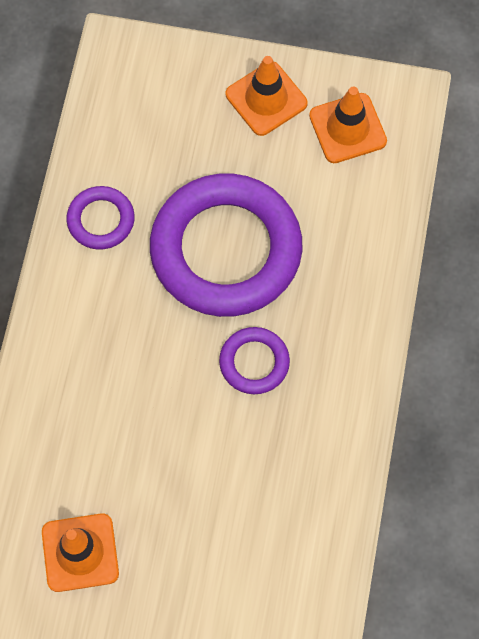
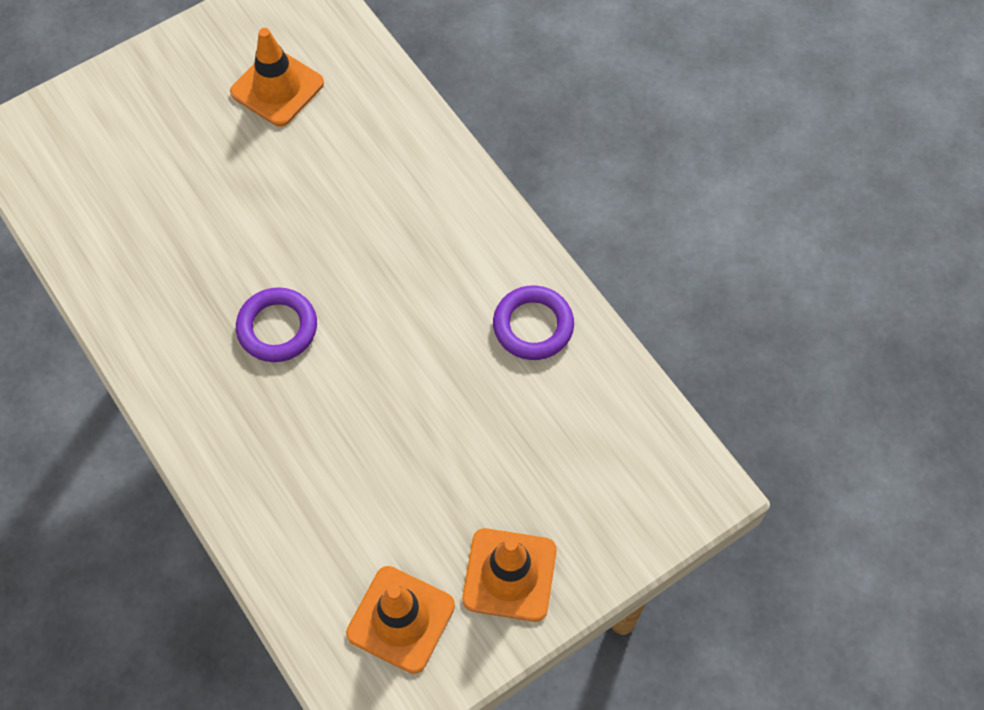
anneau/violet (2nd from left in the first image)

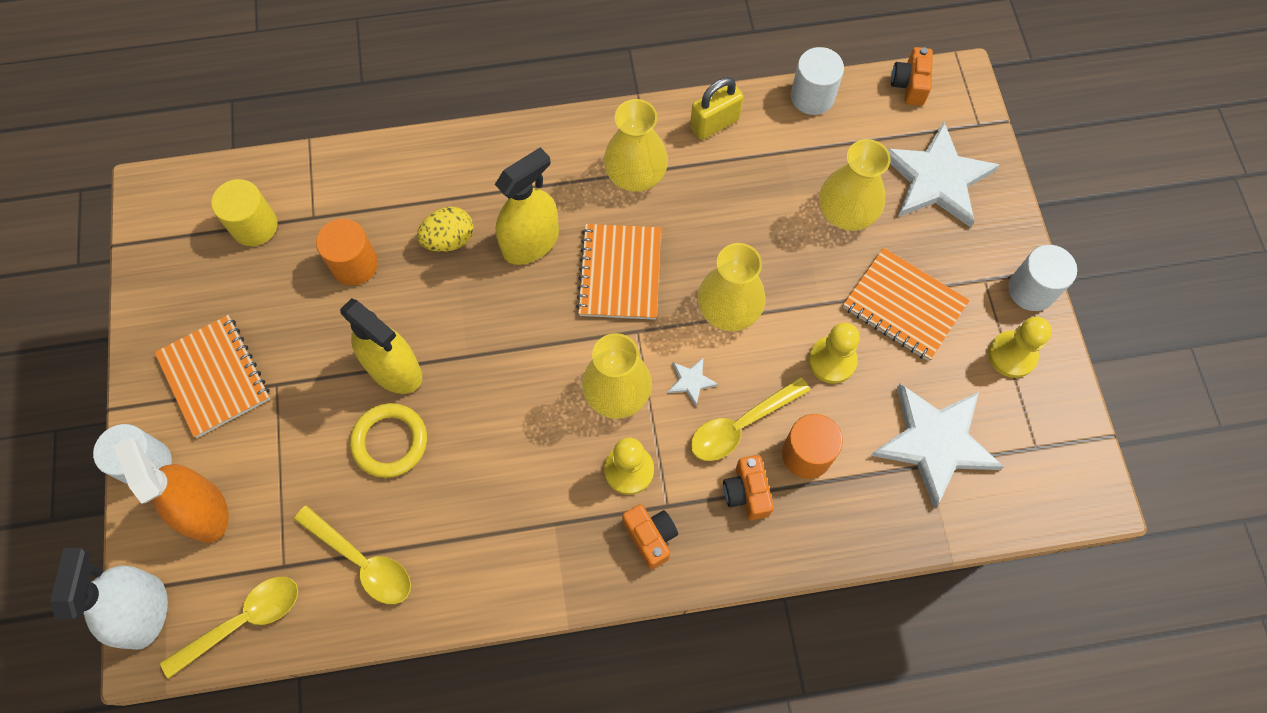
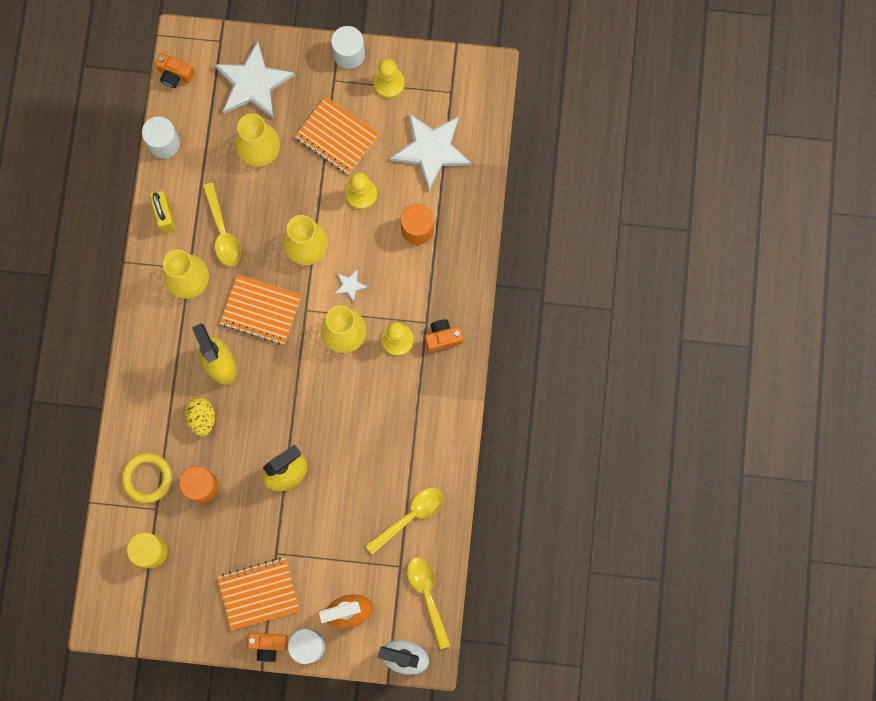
anneau/jaune
cuillère/jaune (1st from left)
appareil photo/orange (2nd from left)
carnet/orange (3rd from left)

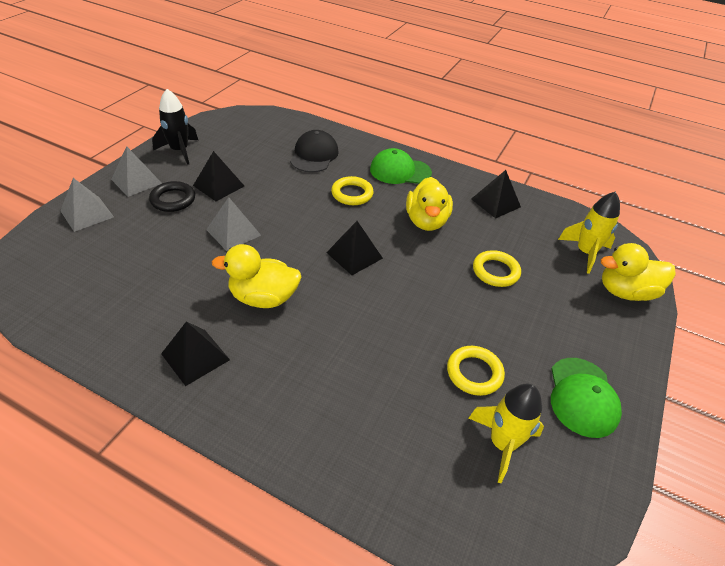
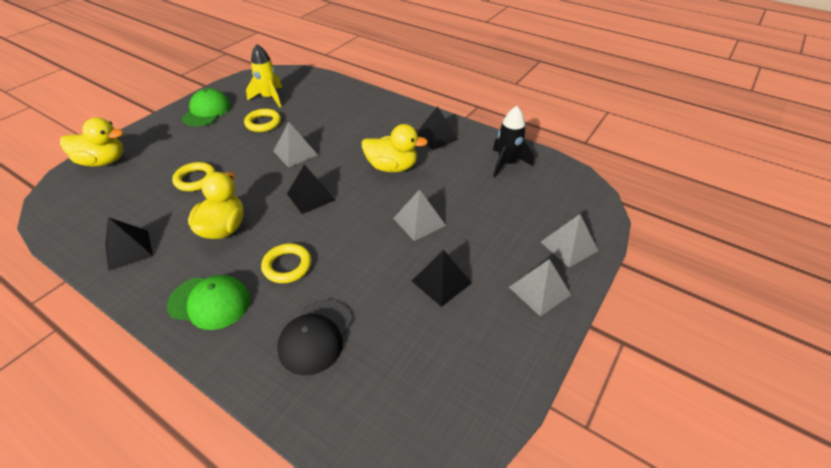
anneau/noir
fusée/jaune (2nd from left in the first image)
pyramide/gris (1st from left)
fusée/noir

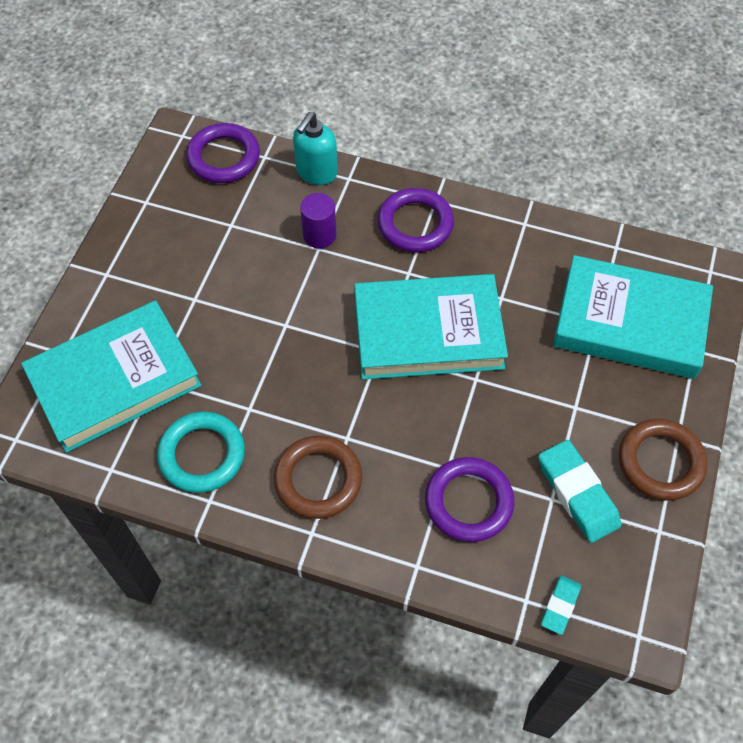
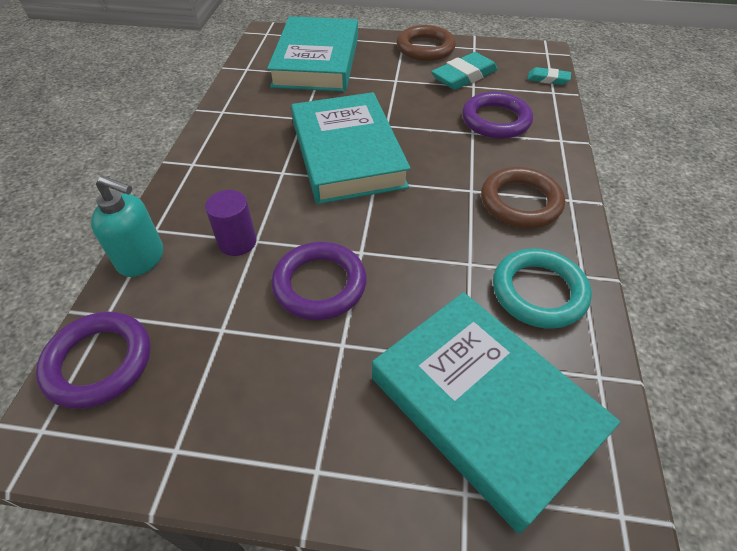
anneau/violet (2nd from left)

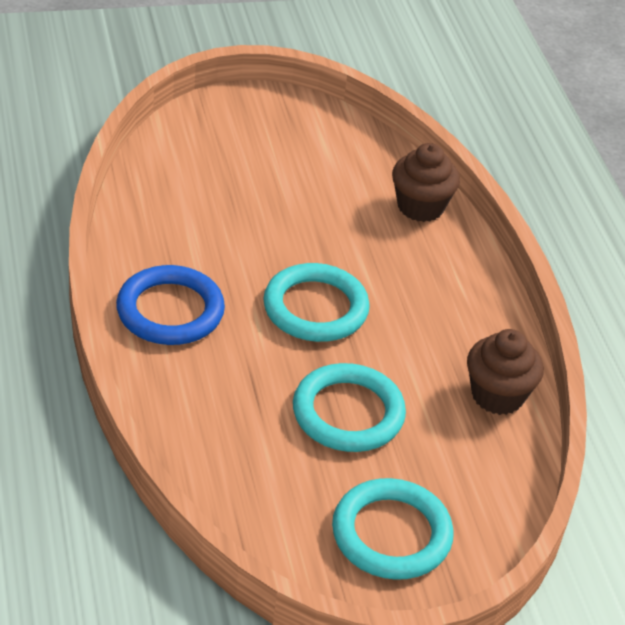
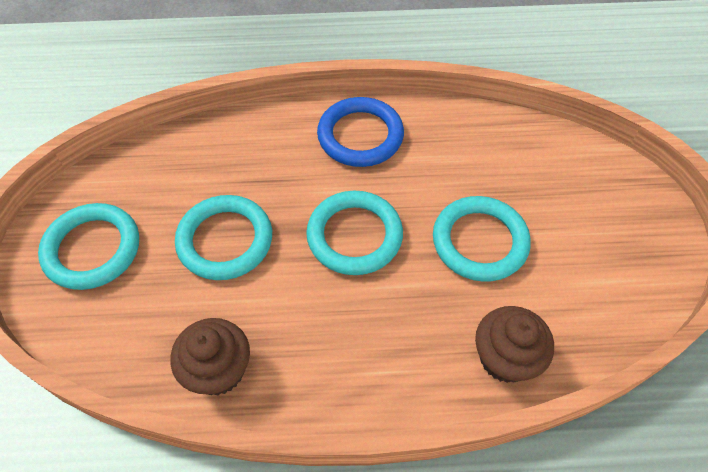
anneau/turquoise (4th from left)

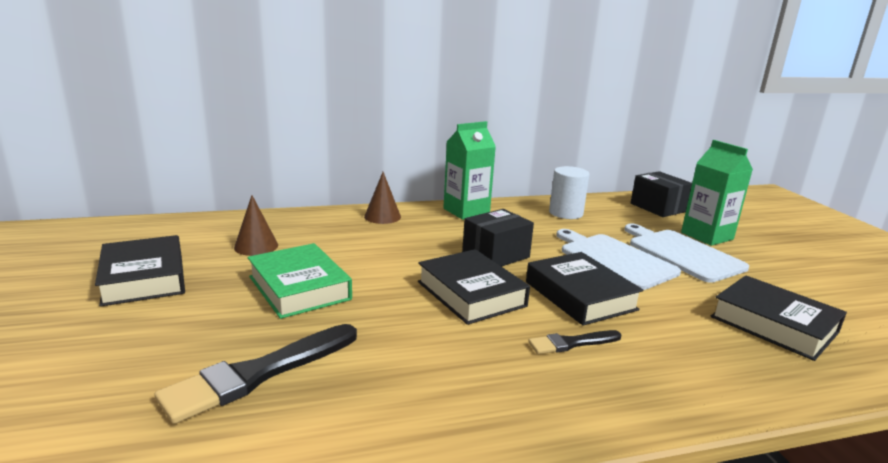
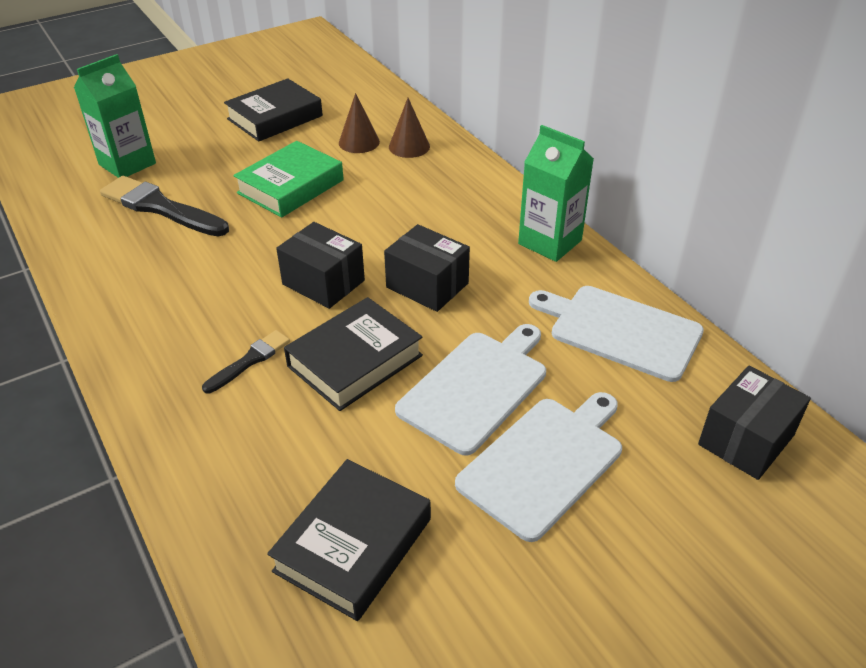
cône/marron (2nd from left)
brique de lait/vert (1st from left)
boîte/noir (1st from left)
planche à découper/blanc (3rd from left)
pinceau/noir (2nd from left)

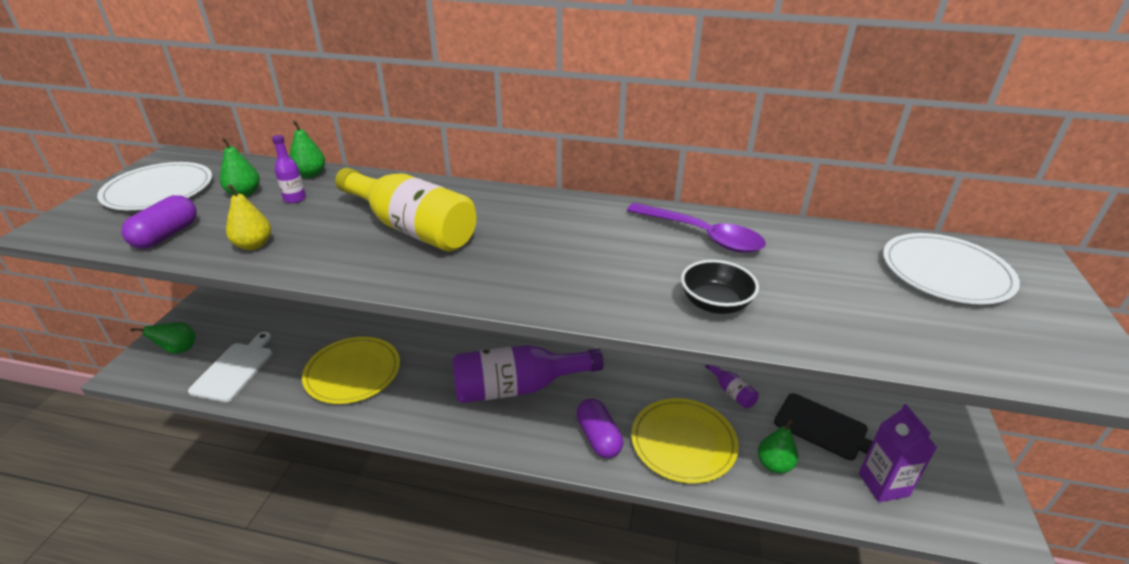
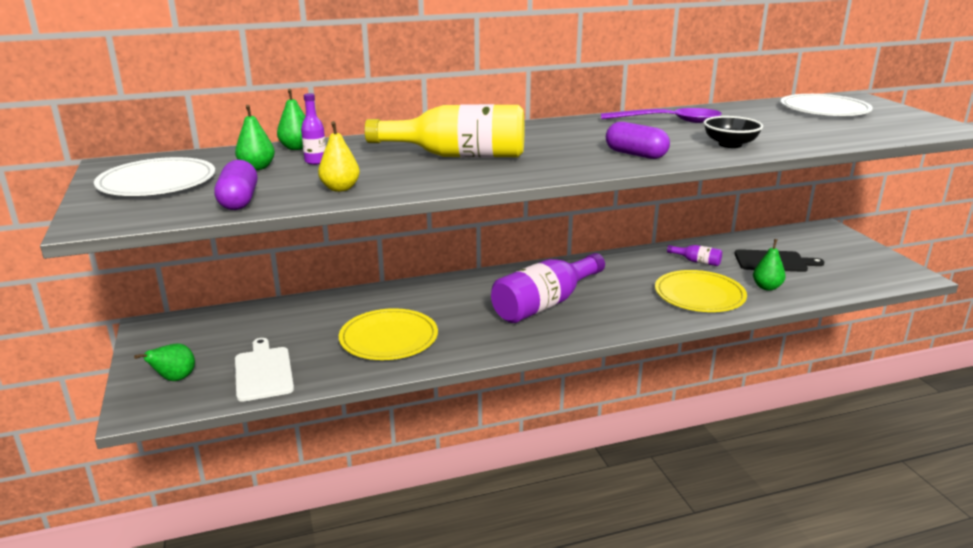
brique de lait/violet
gélule/violet (2nd from left)

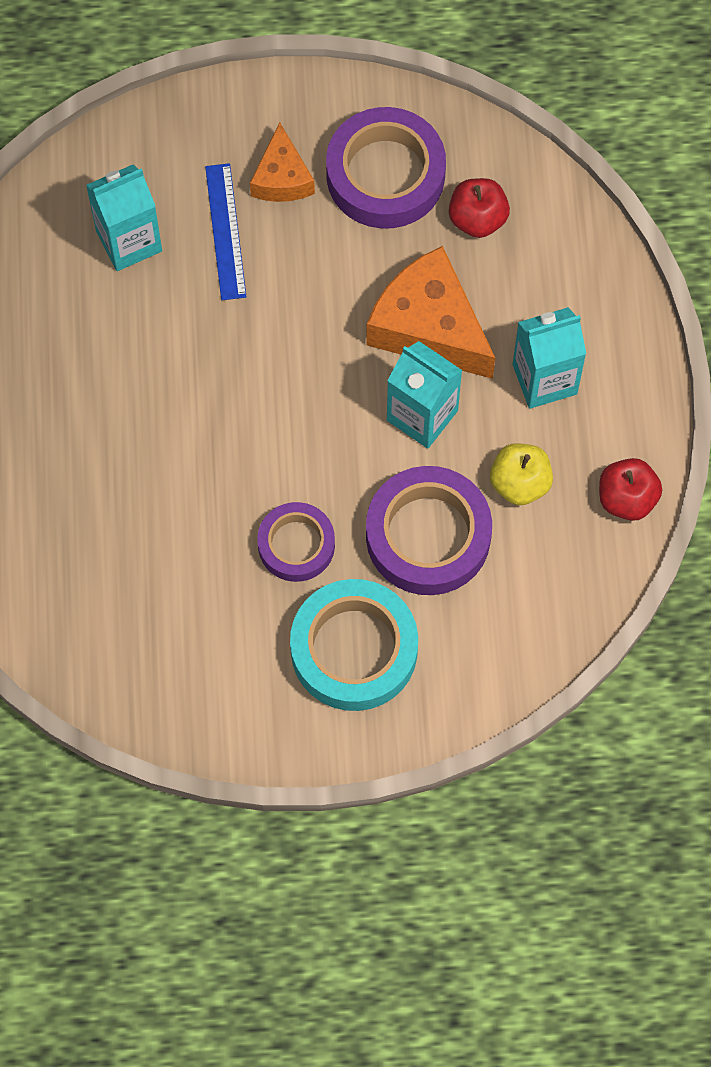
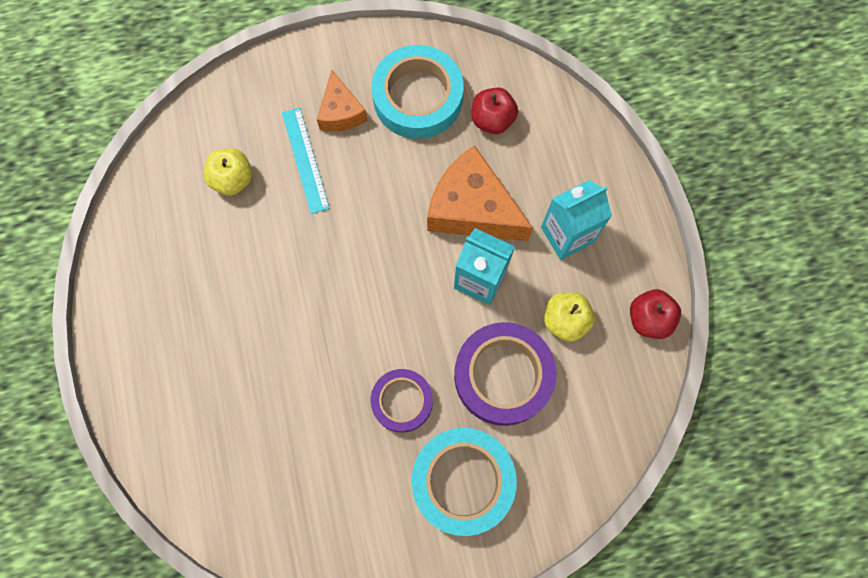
pomme/jaune (1st from left)
règle/turquoise
ruban adhésif/turquoise (1st from left)

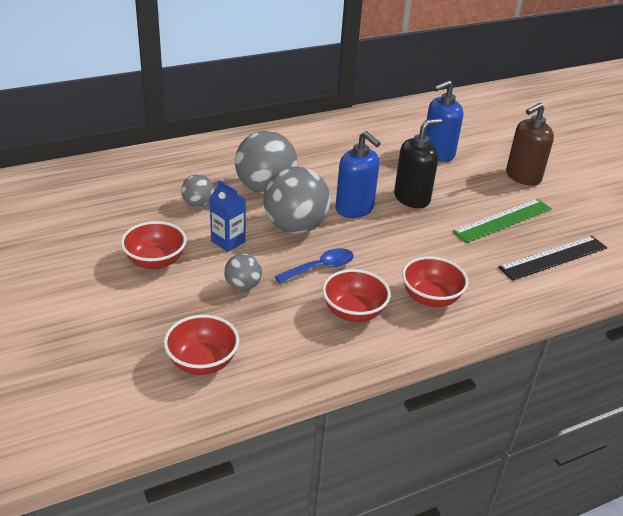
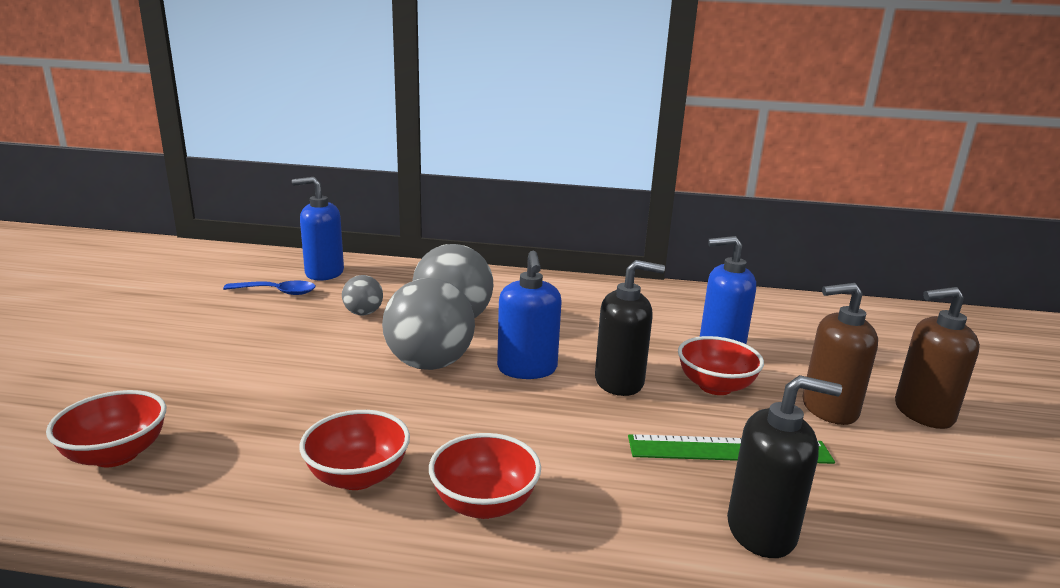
brique de lait/bleu
balle/gris (2nd from left in the first image)
distributeur de savon/bleu (1st from left)
distributeur de savon/marron (2nd from left)
bol/rouge (4th from left)
cuillère/bleu
distributeur de savon/noir (2nd from left)

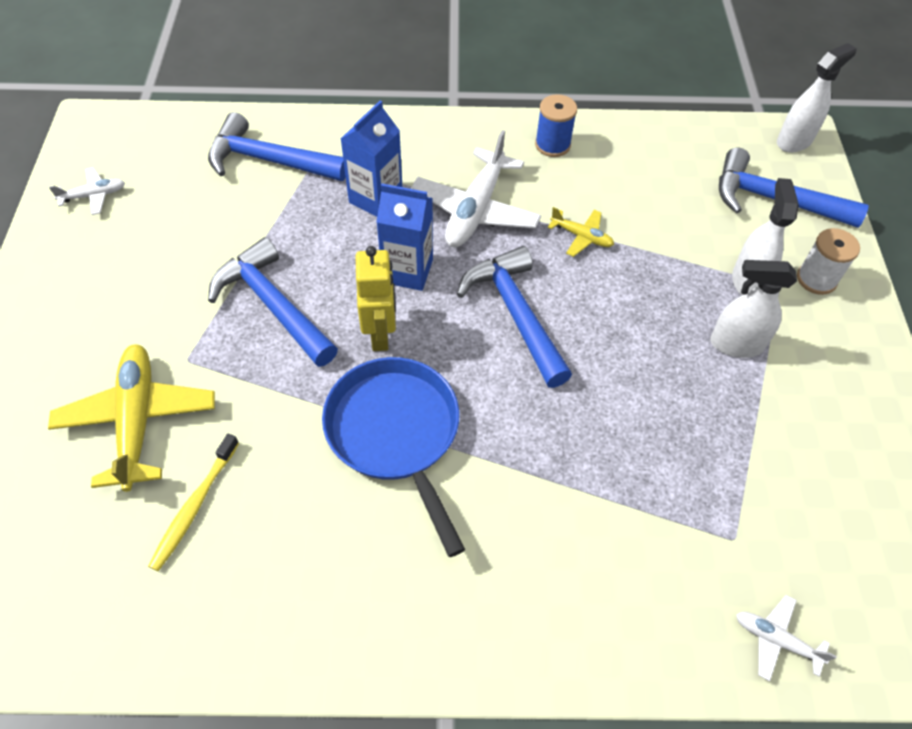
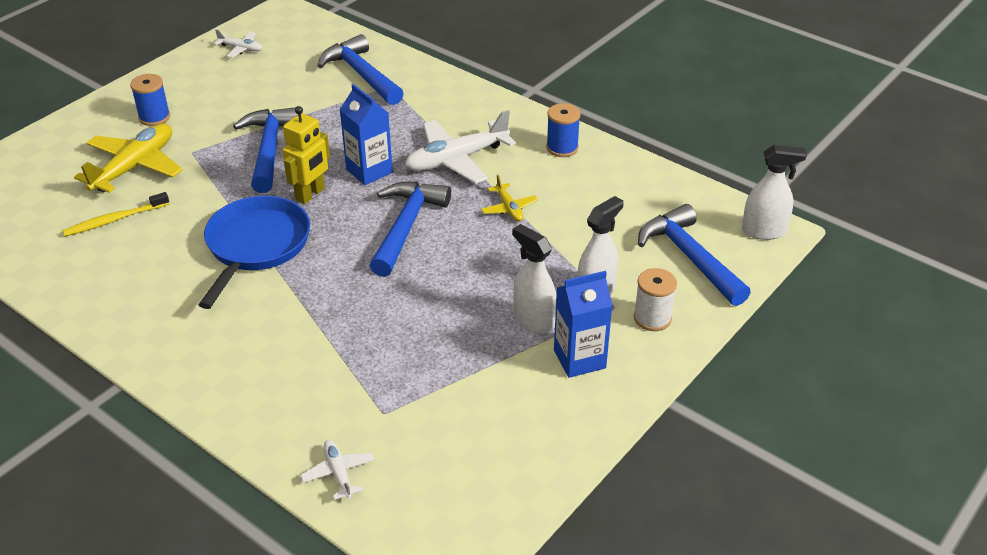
bobine/bleu (1st from left)
brique de lait/bleu (2nd from left)

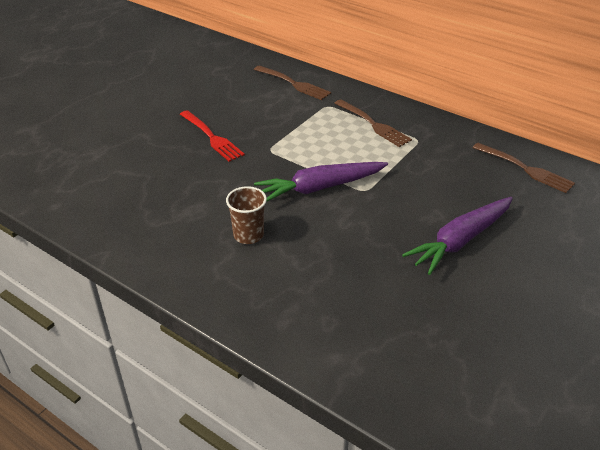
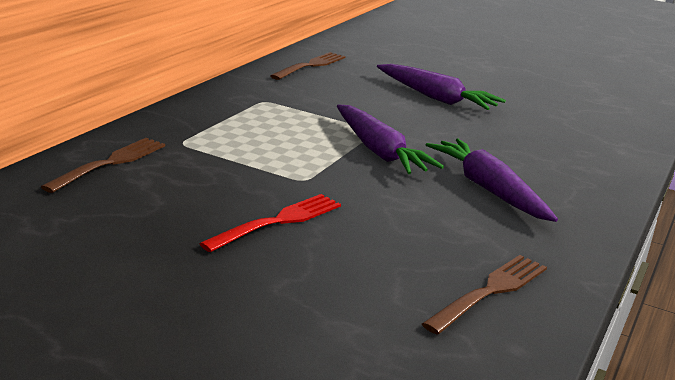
fourchette/marron (3rd from left)
carotte/violet (3rd from left)

